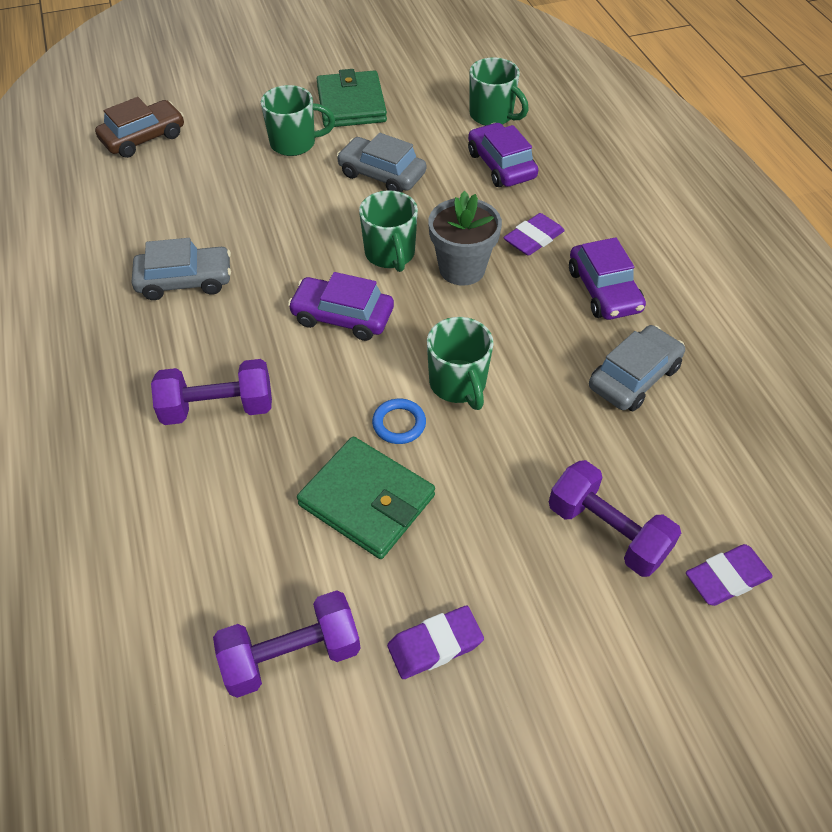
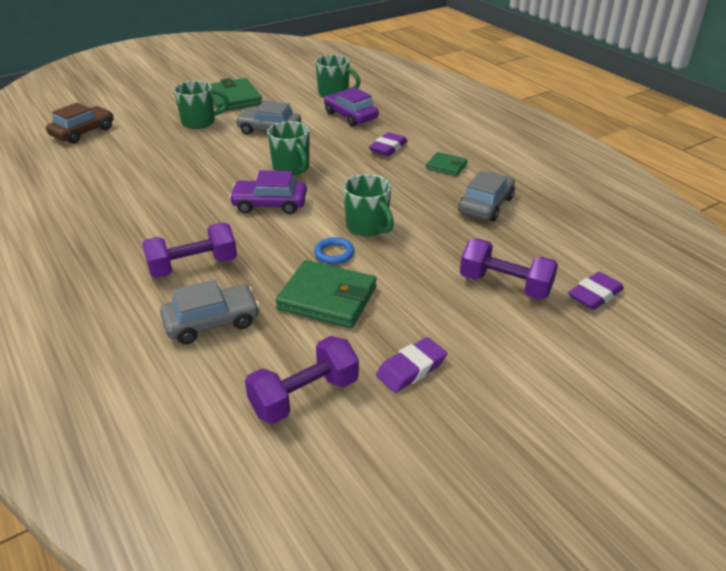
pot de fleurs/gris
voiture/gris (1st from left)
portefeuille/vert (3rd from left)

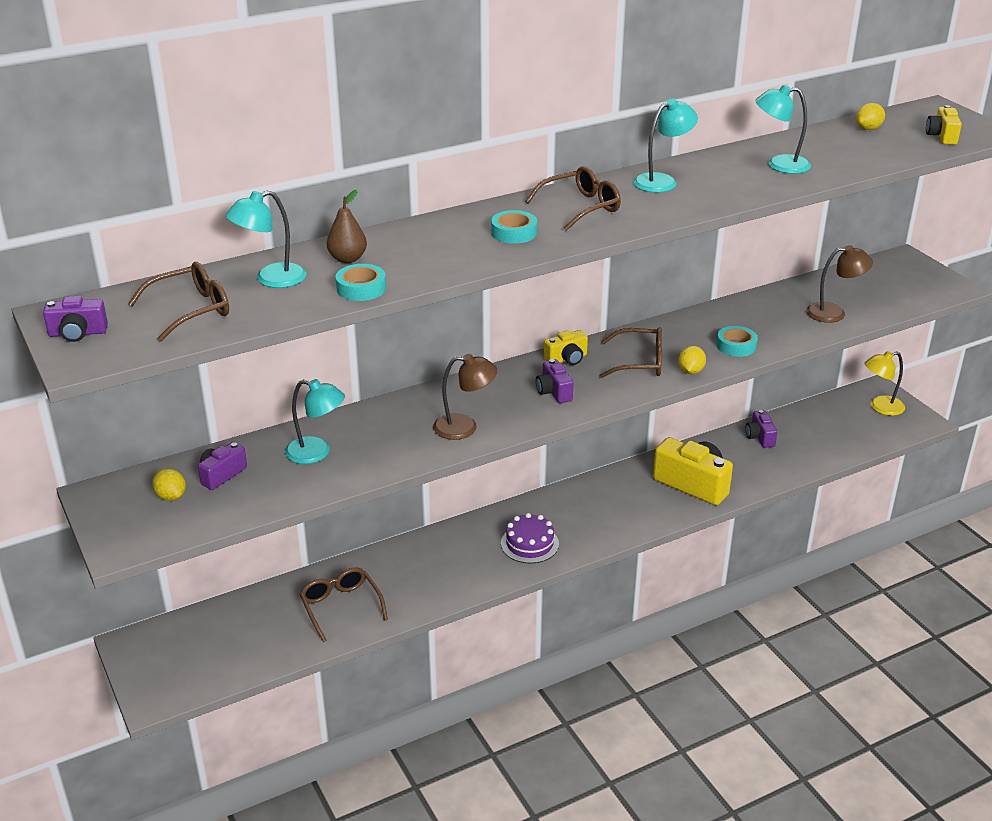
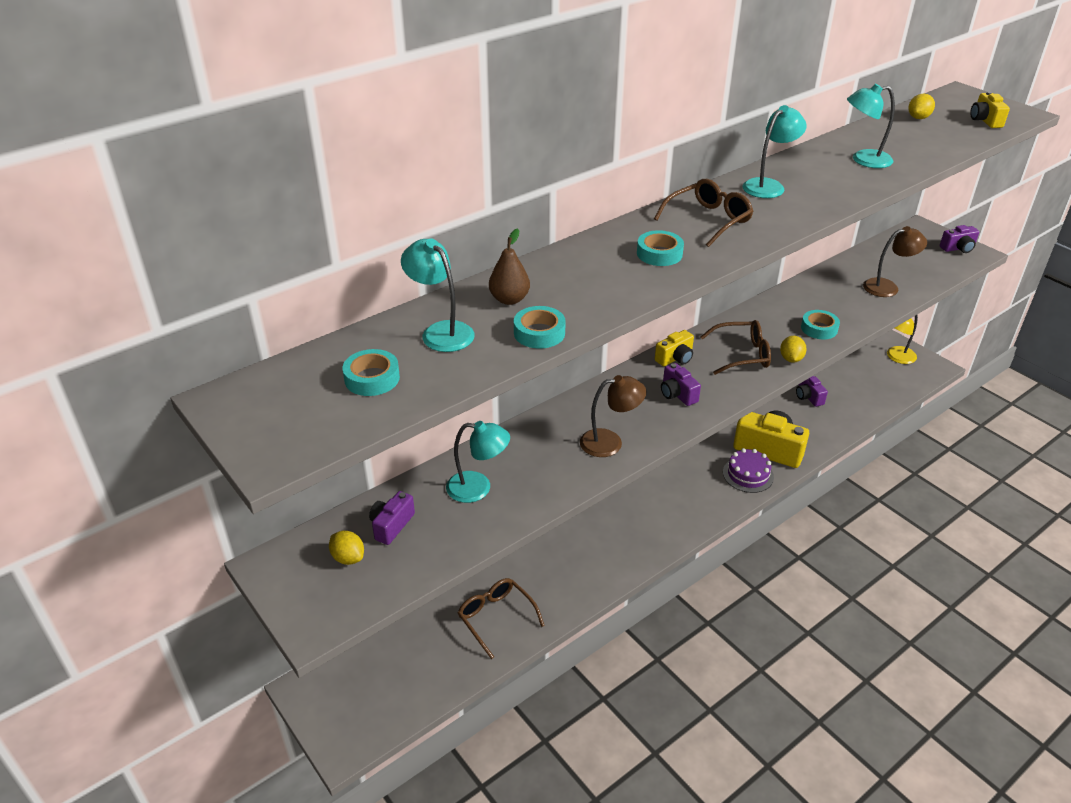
appareil photo/violet (4th from left)
gâteau/violet
ruban adhésif/turquoise (1st from left)
lampe/turquoise (1st from left)

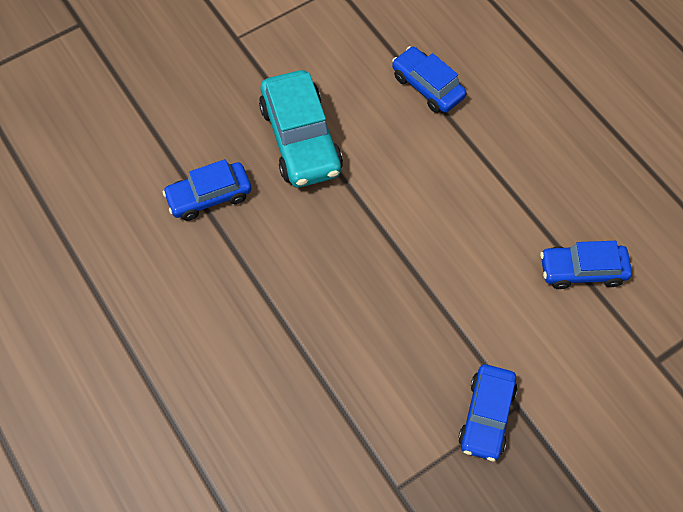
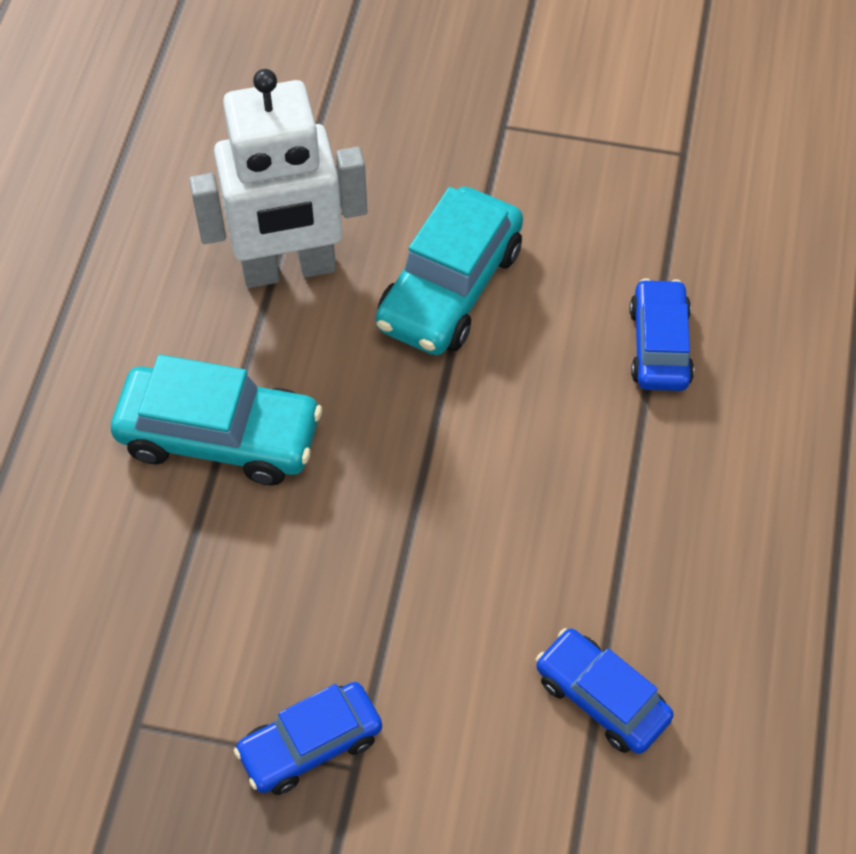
voiture/turquoise (1st from left)
robot/blanc

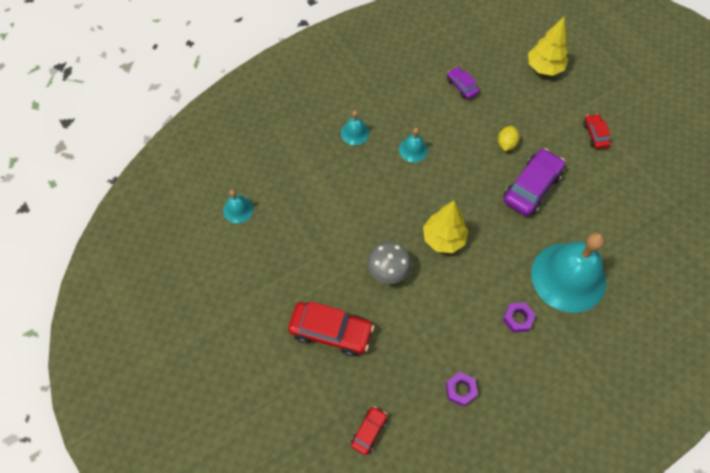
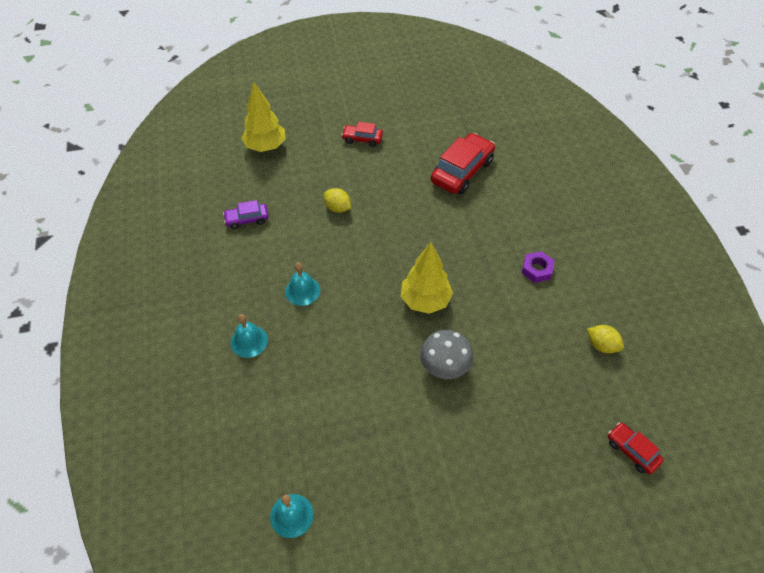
voiture/violet (2nd from left in the first image)
cloche/turquoise (4th from left in the first image)
voiture/rouge (2nd from left)
citron/jaune (2nd from left)

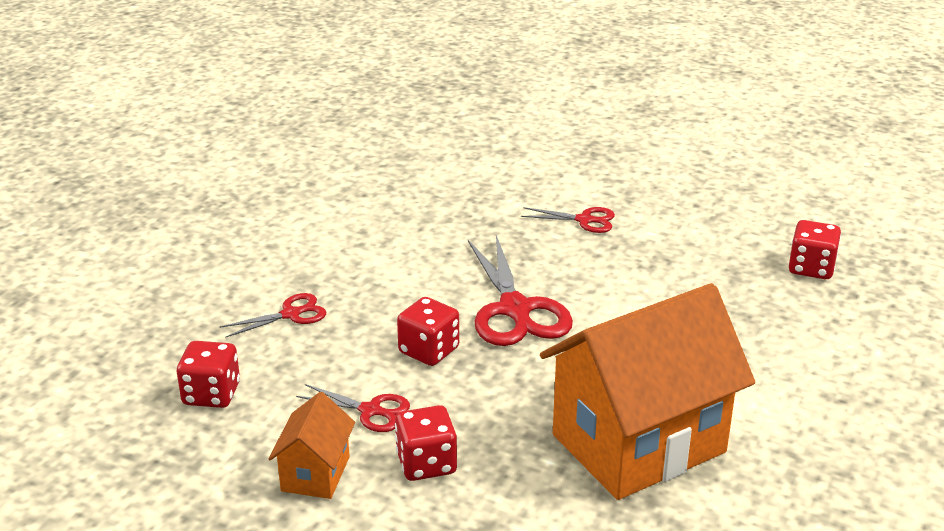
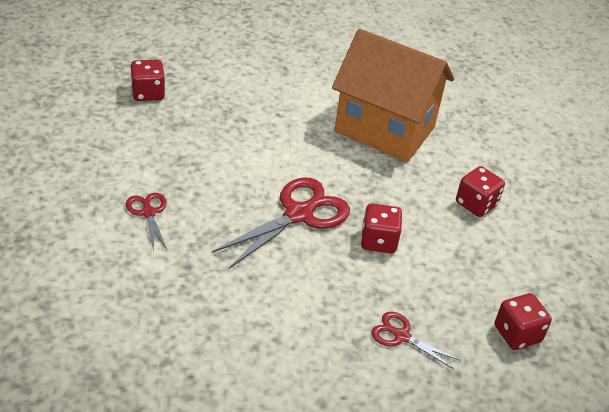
maison/orange (1st from left in the first image)
ciseaux/rouge (2nd from left in the first image)

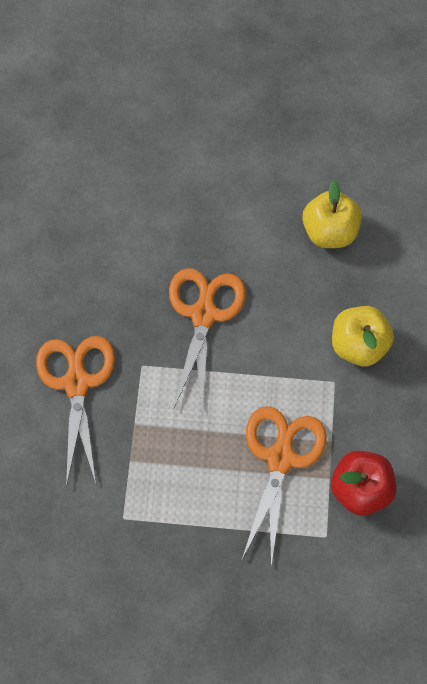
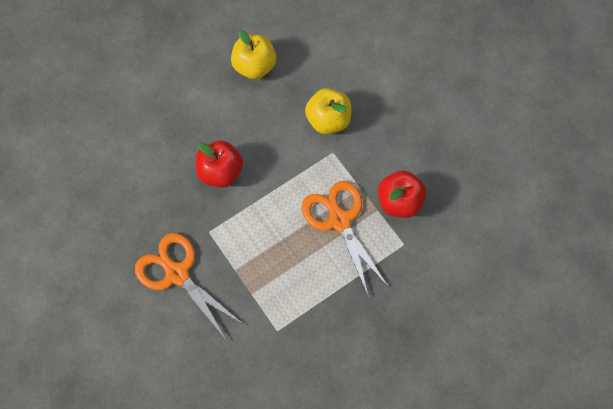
pomme/rouge (1st from left)

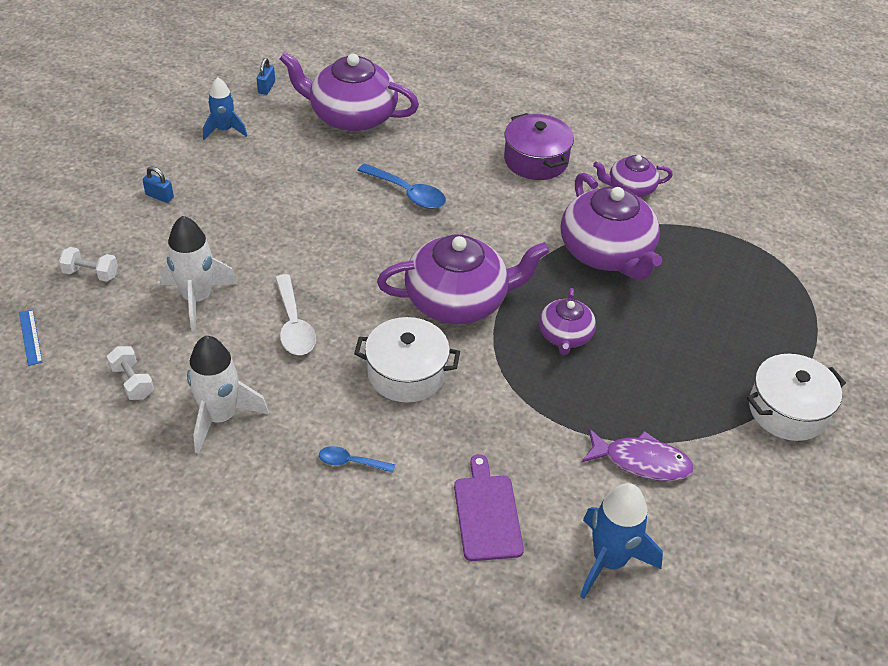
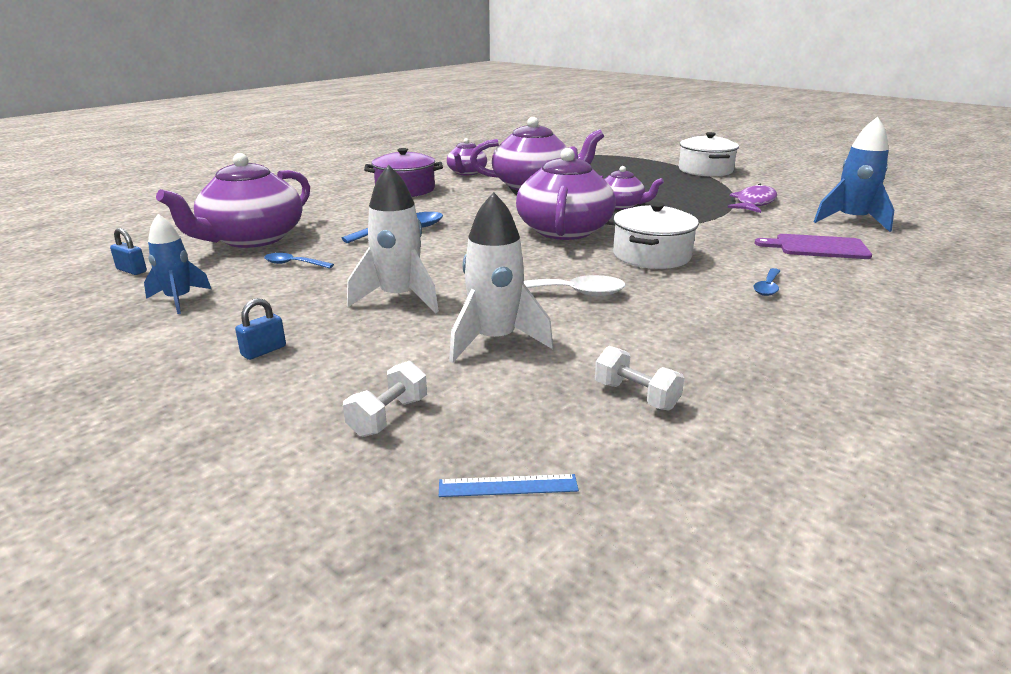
cuillère/bleu (1st from left)
fusée/blanc (1st from left)
haltère/blanc (2nd from left)

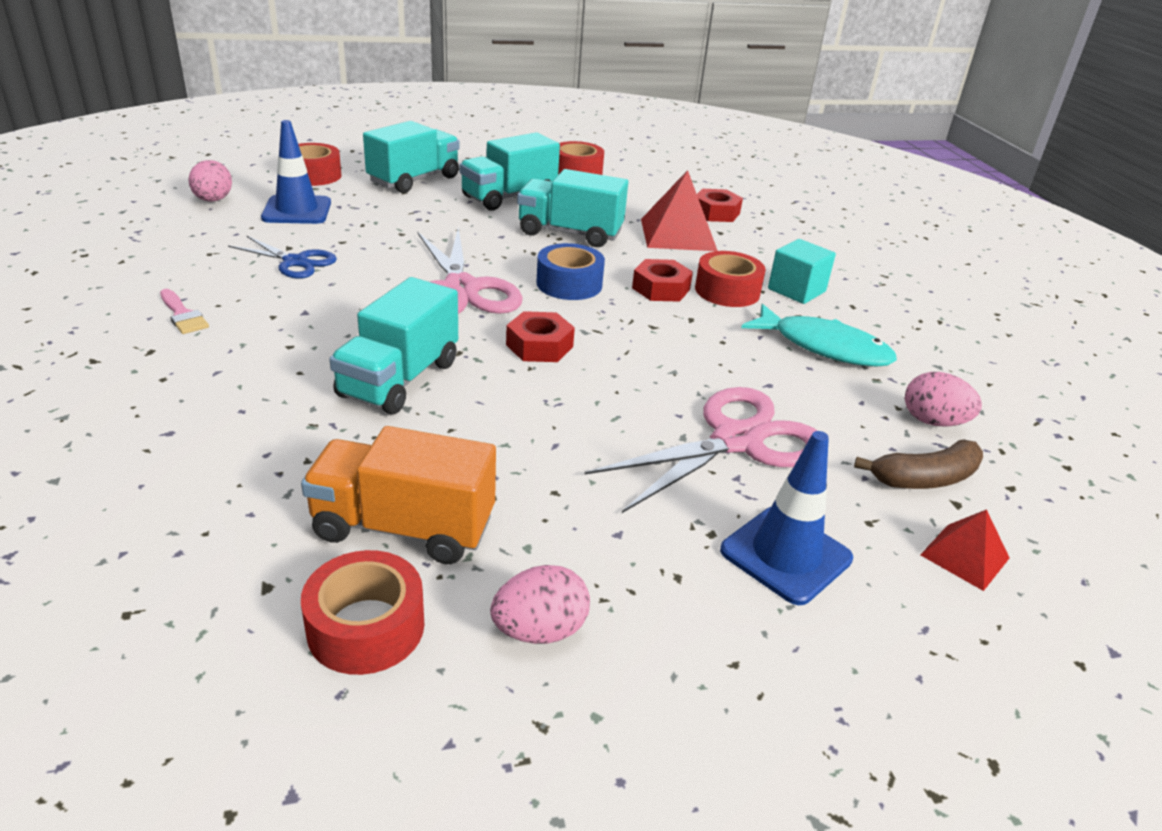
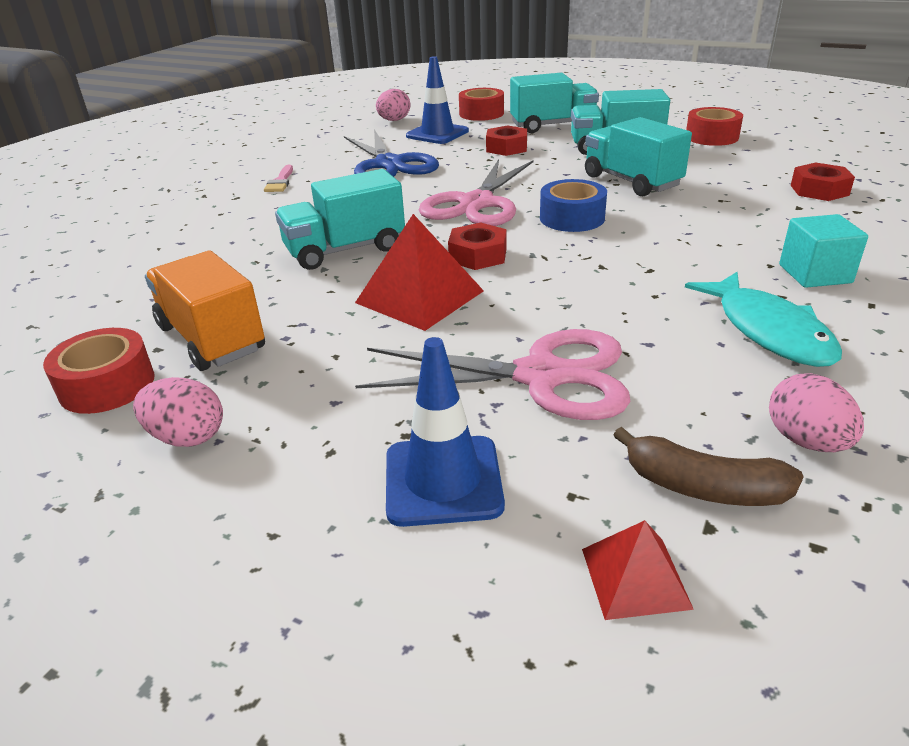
ruban adhésif/rouge (4th from left in the first image)
écrou/rouge (2nd from left)
pyramide/rouge (1st from left)
ciseaux/bleu

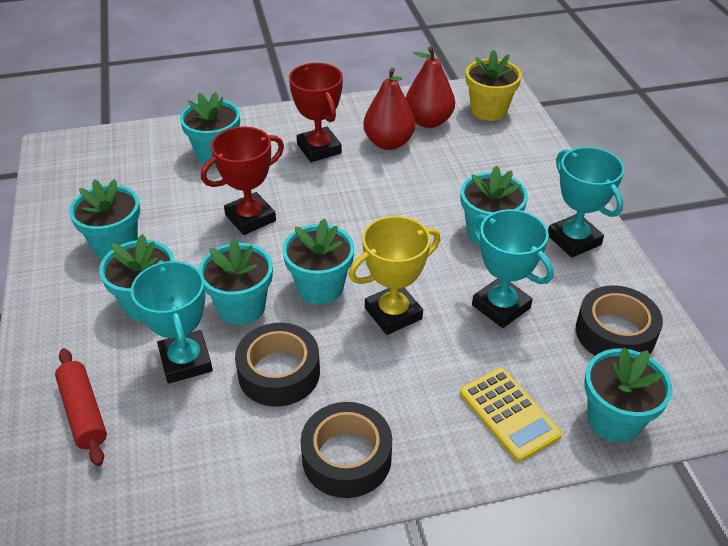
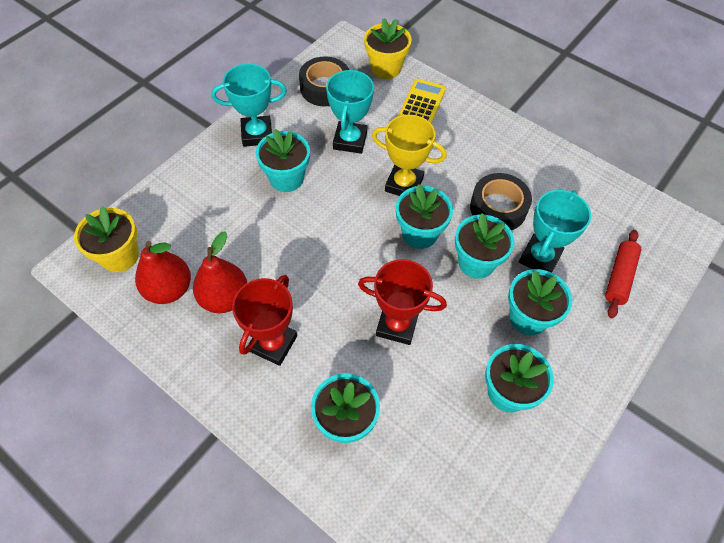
ruban adhésif/noir (2nd from left in the first image)
pot de fleurs/jaune (2nd from left)
trophée/turquoise (1st from left)

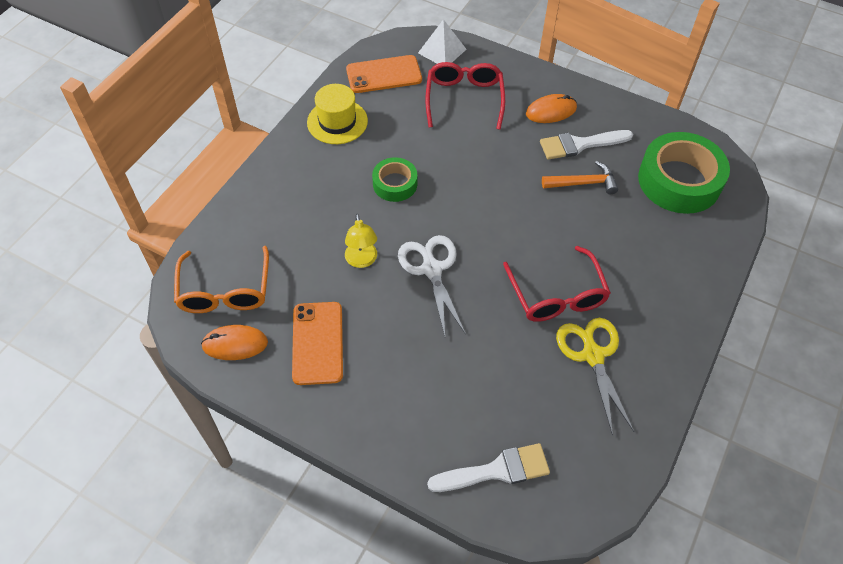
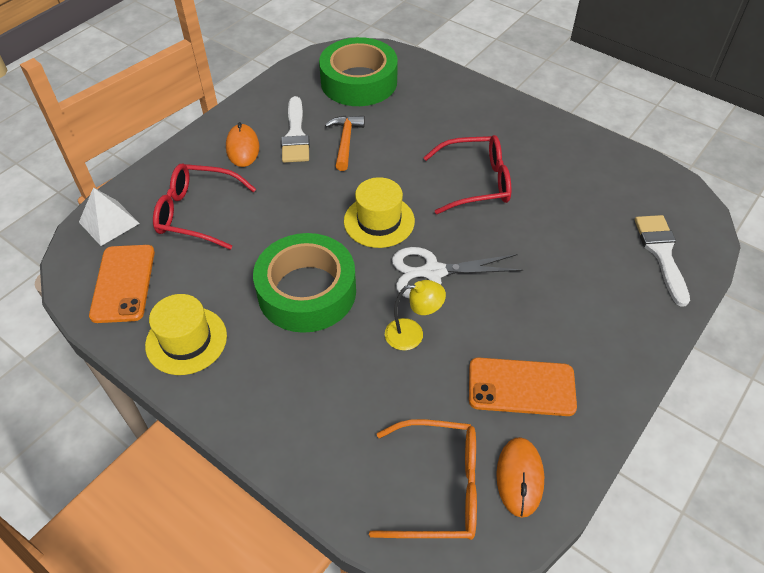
ciseaux/jaune
chapeau/jaune (2nd from left)
ruban adhésif/vert (1st from left)

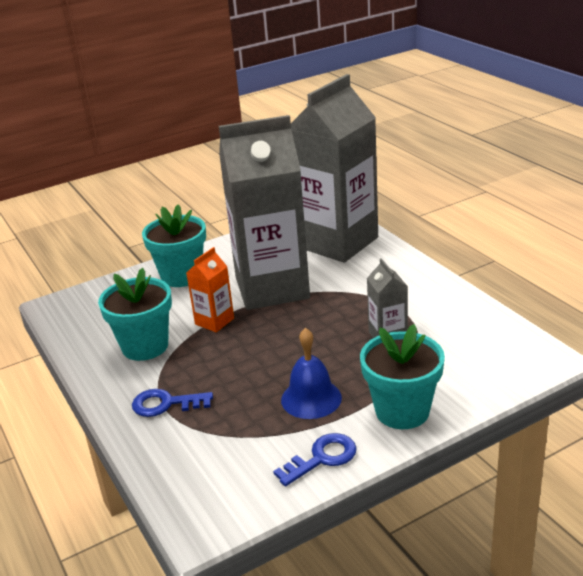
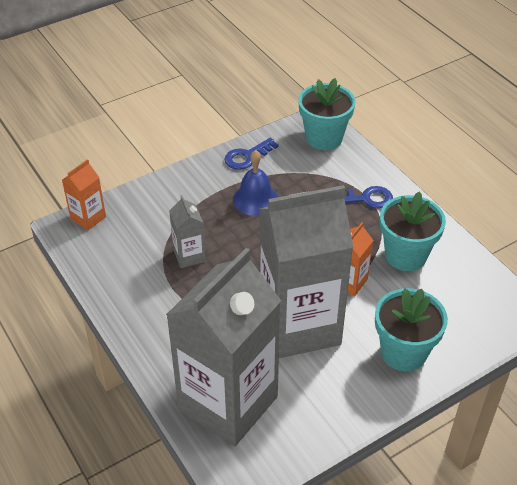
brique de lait/orange (1st from left)
pot de fleurs/turquoise (1st from left)

